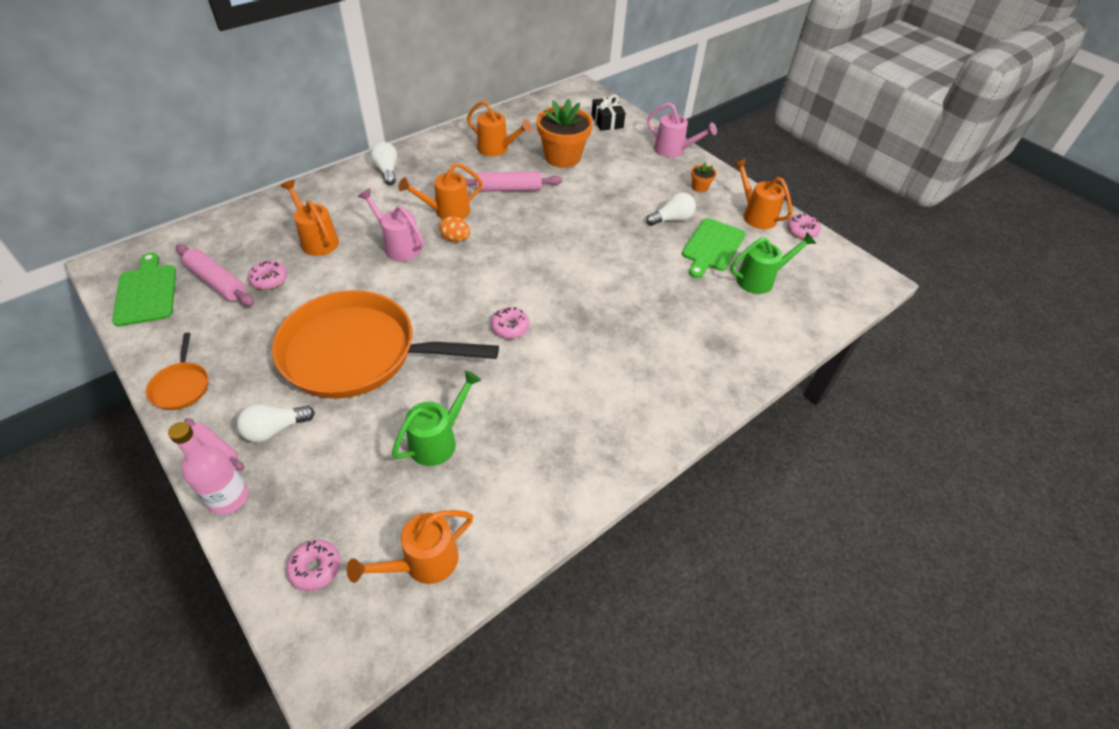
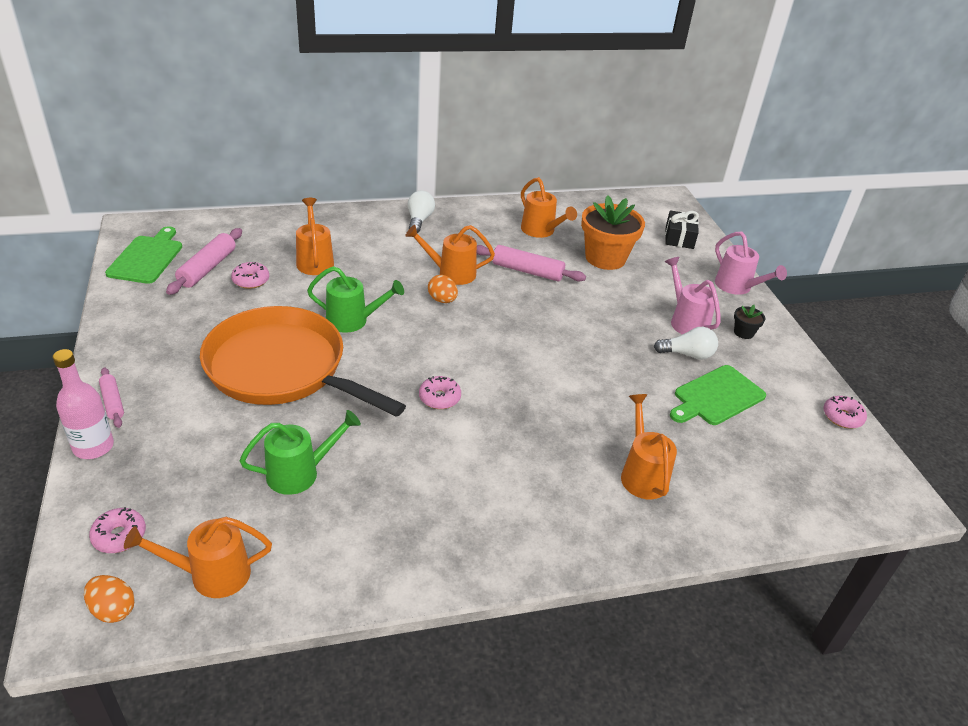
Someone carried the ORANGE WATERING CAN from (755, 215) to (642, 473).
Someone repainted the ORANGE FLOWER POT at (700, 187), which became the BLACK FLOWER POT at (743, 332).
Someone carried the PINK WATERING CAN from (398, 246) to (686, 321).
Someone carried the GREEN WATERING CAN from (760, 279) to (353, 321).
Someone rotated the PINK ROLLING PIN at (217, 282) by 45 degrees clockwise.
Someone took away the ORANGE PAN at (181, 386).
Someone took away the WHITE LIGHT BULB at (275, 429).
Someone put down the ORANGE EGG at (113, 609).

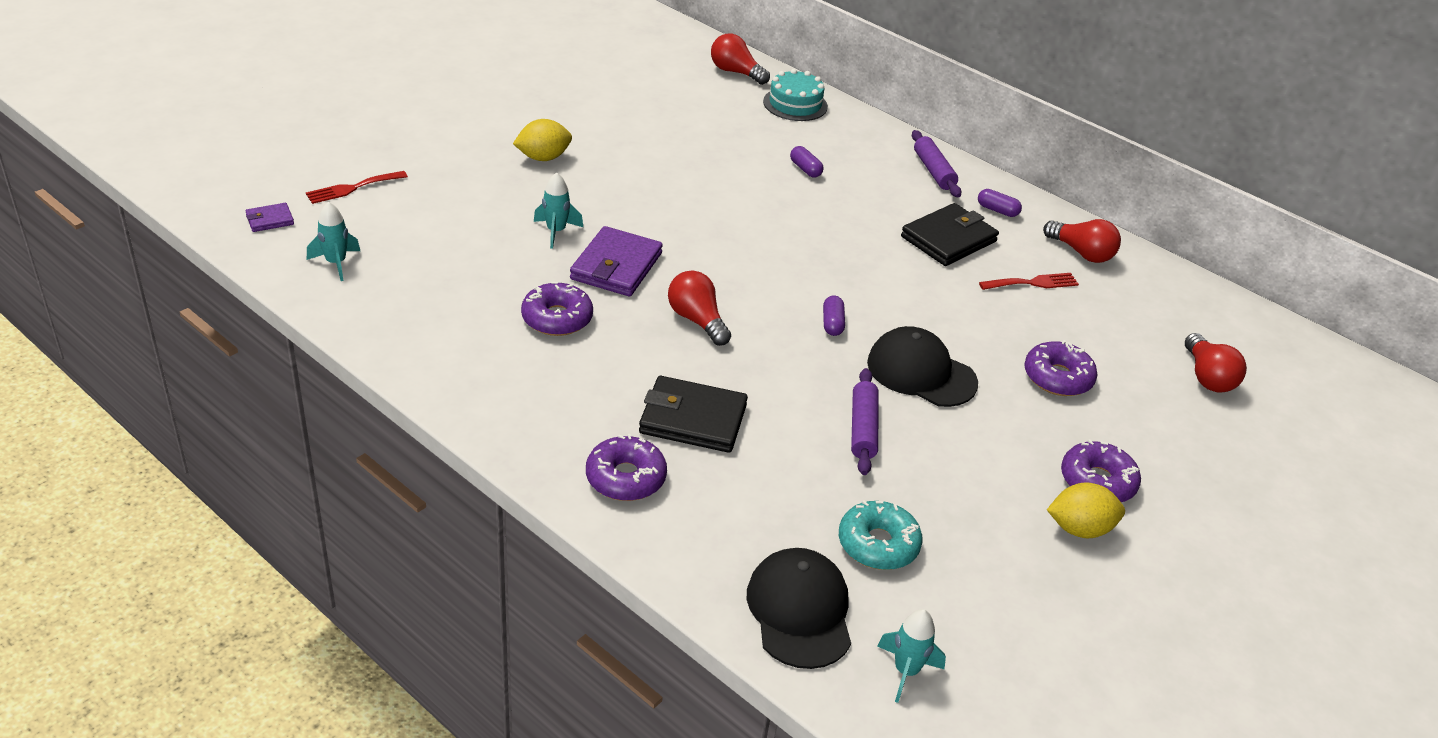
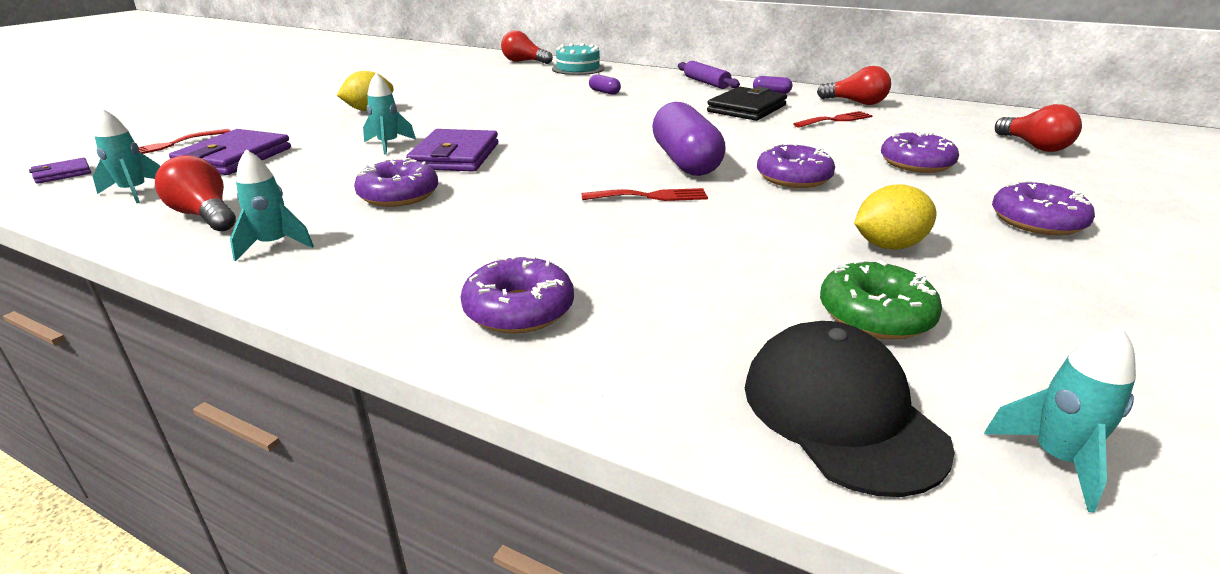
Someone carried the RED LIGHT BULB from (697, 320) to (205, 215).
Someone scaled the PURPLE CAPSULE at (832, 323) by 2.31.
Someone swapped the BLACK CAP at (921, 372) for the PURPLE DONUT at (793, 178).
Someone took away the PURPLE ROLLING PIN at (862, 428).
Someone took away the BLACK WALLET at (693, 419).
Someone carried the YELLOW LEMON from (1079, 529) to (888, 246).
Someone repainted the TURQUOISE DONUT at (878, 544), which became the GREEN DONUT at (875, 315).
Someone put down the PURPLE WALLET at (234, 158).
Someone put down the TURQUOISE ROCKET at (274, 245).
Someone put down the RED FORK at (650, 196).

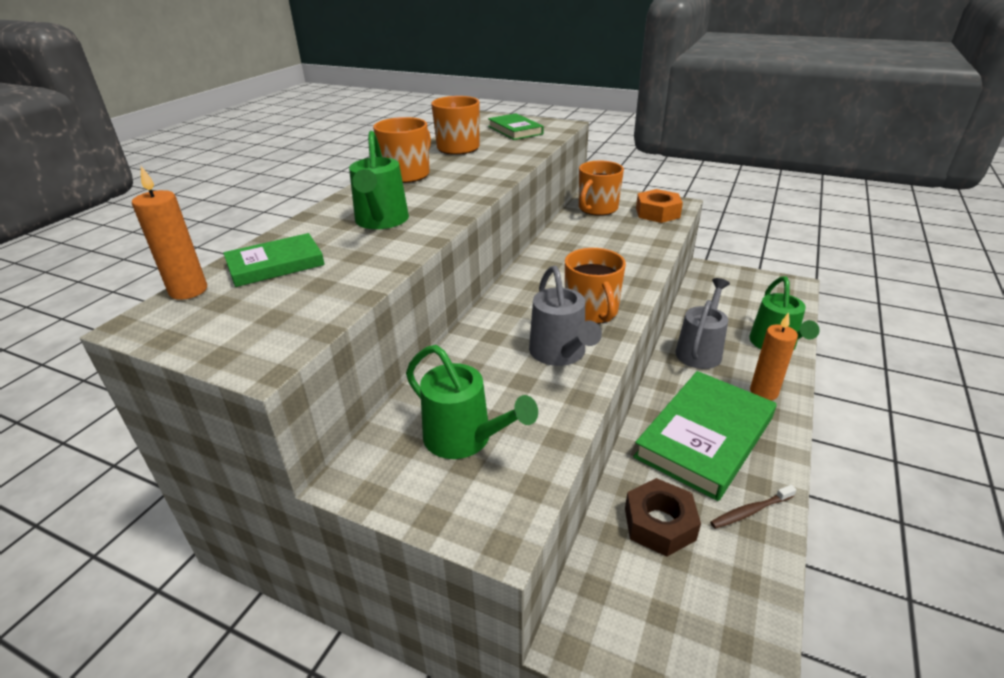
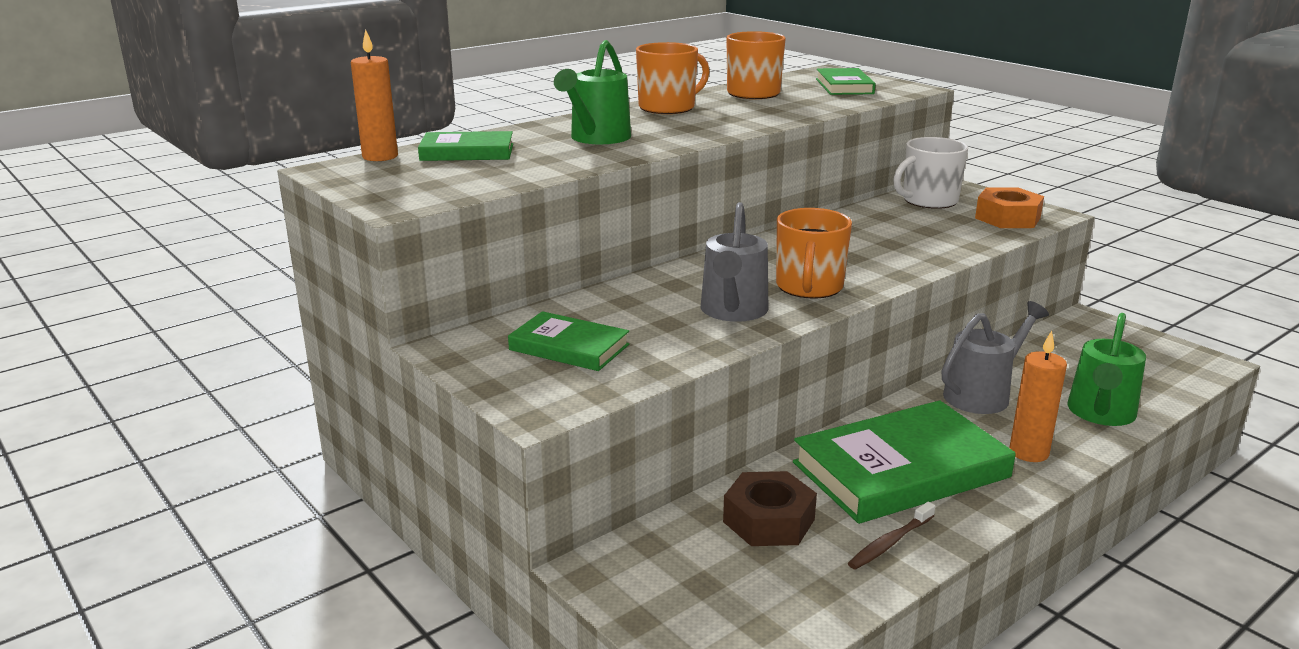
Someone repainted the ORANGE MUG at (597, 208), which became the WHITE MUG at (928, 201).
Someone swapped the GREEN WATERING CAN at (465, 439) for the GREEN BOOK at (569, 347).
Someone rotated the BROWN TOOTHBRUSH at (750, 511) by 45 degrees counterclockwise.

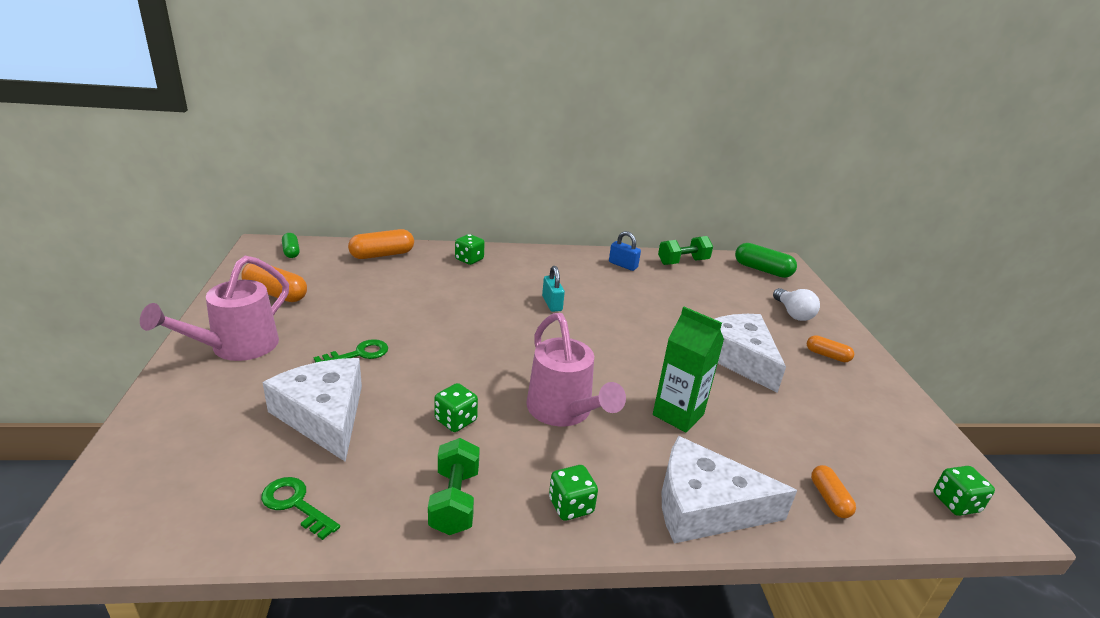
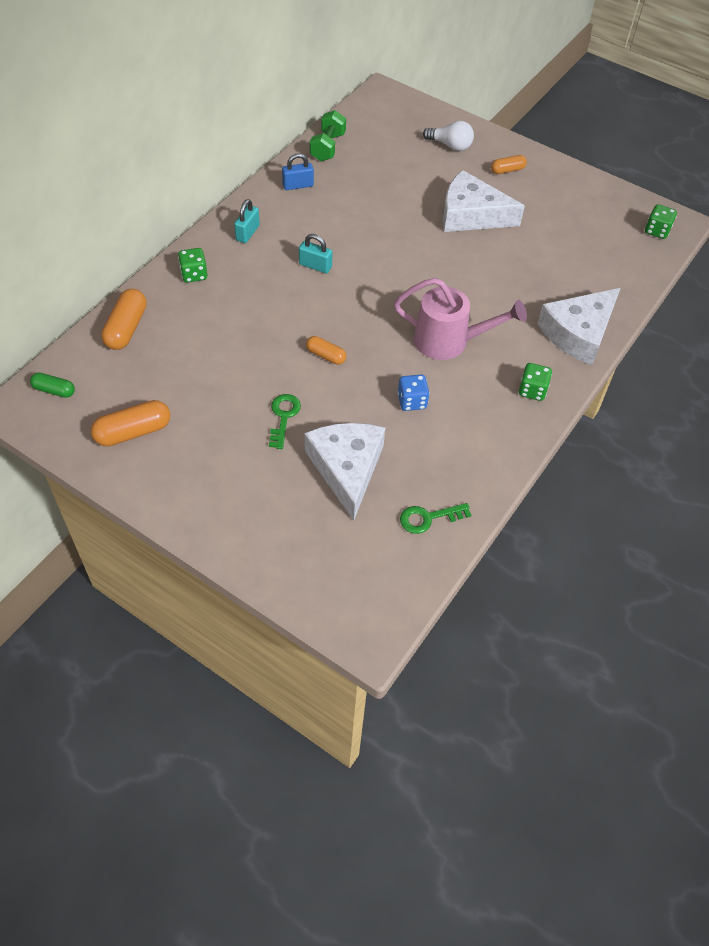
Someone took away the GREEN CAPSULE at (762, 270).
Someone took away the PINK WATERING CAN at (236, 348).
Someone took away the GREEN CARTON at (678, 414).
Someone rotated the WHITE CHEESE at (324, 415) by 75 degrees clockwise.
Someone repainted the GREEN DICE at (455, 420), which became the BLUE DICE at (412, 401).
Someone took away the GREEN DUMBBELL at (455, 501).
Someone carried the ORANGE CAPSULE from (829, 499) to (326, 355).
Someone put down the TURQUOISE PADLOCK at (247, 233).

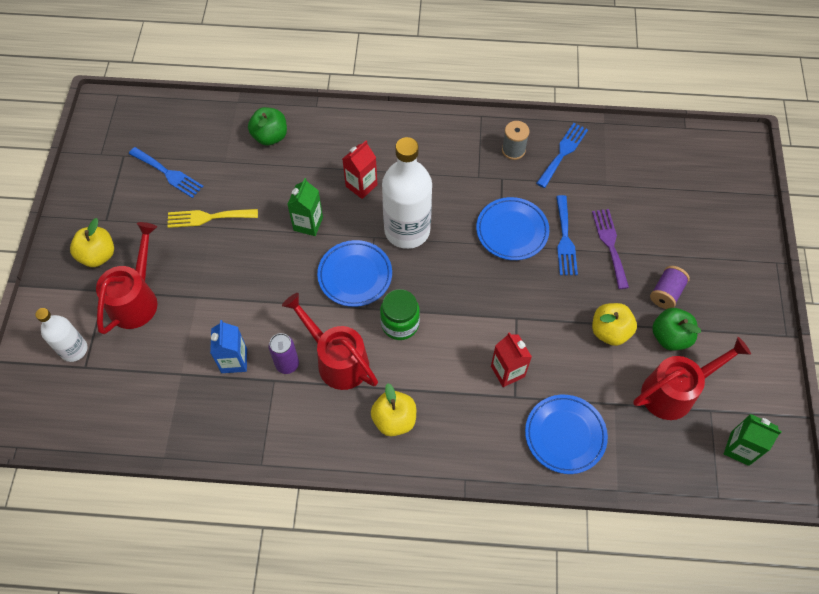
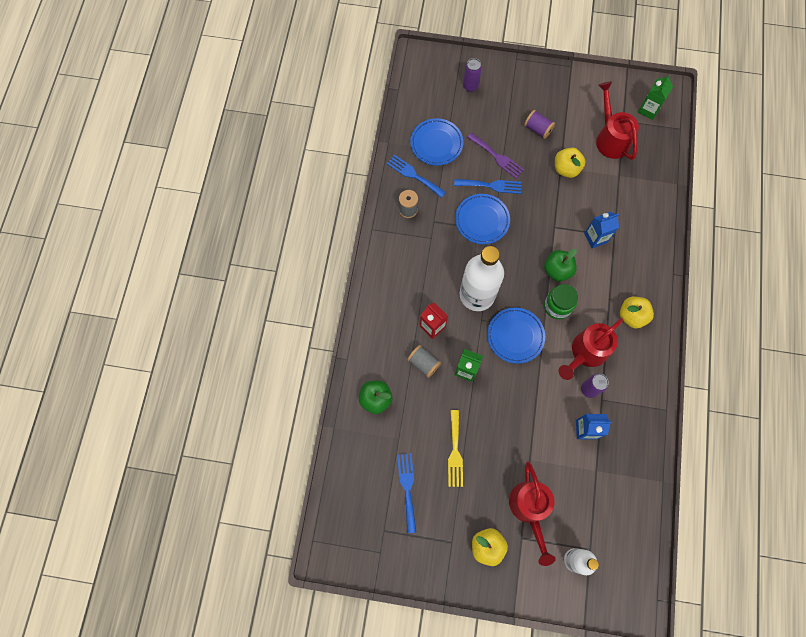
Someone rotated the BLUE FORK at (168, 174) by 45 degrees counterclockwise.
Someone rotated the PURPLE FORK at (610, 244) by 135 degrees counterclockwise.
Someone rotated the RED WATERING CAN at (137, 298) by 120 degrees counterclockwise.
Someone carried the GREEN APPLE from (670, 337) to (557, 270).
Someone repainted the RED CARTON at (507, 371), which became the BLUE CARTON at (595, 238).
Someone carried the BLUE PLATE from (565, 435) to (436, 144).
Someone put down the PURPLE CAN at (470, 86).
Someone put down the GREY SPOOL at (423, 363).

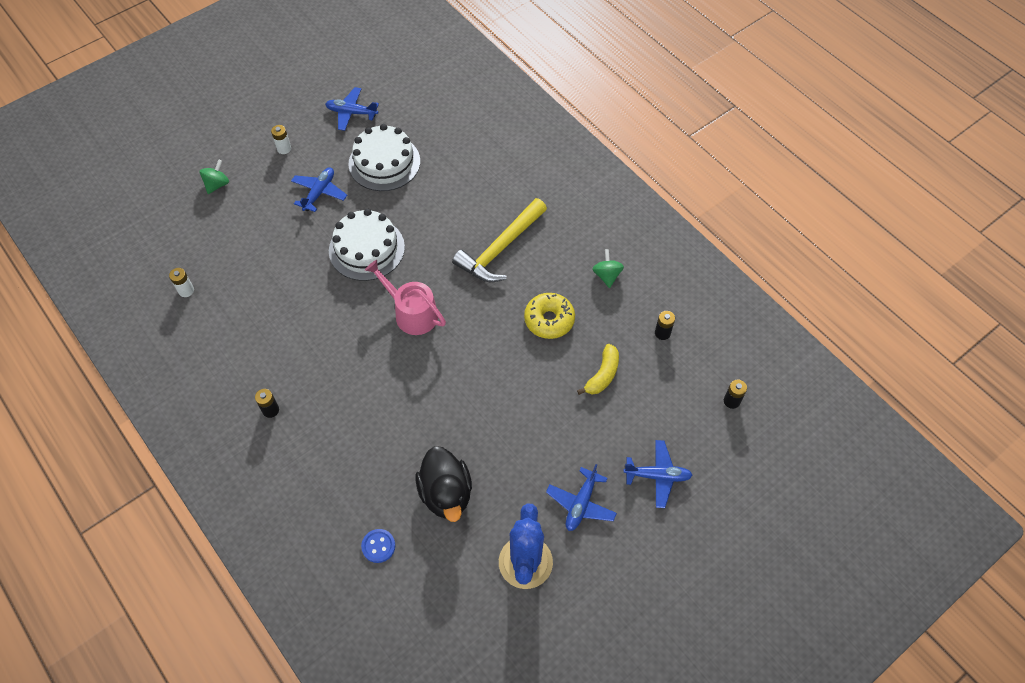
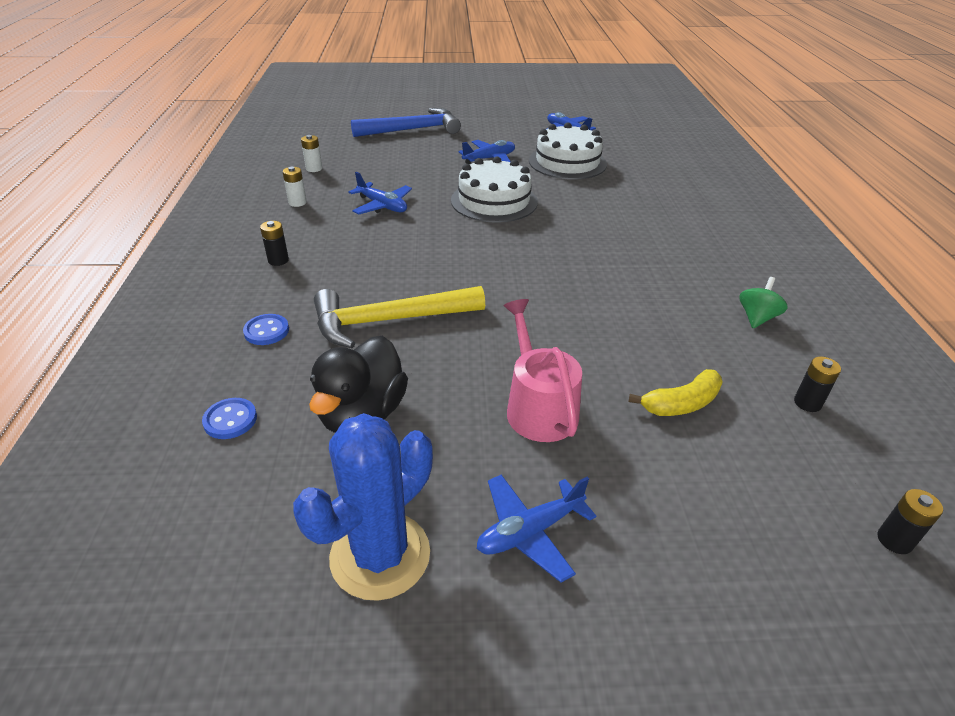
Someone carried the WHITE BATTERY from (284, 149) to (297, 202).
Someone swapped the GREEN SPINNING TOP at (217, 184) for the BLUE HAMMER at (412, 130).
Someone carried the YELLOW HAMMER from (500, 248) to (389, 321).
Someone carried the PINK WATERING CAN from (412, 313) to (538, 407).
Someone took away the YELLOW DONUT at (549, 320).
Someone carried the BLUE PLANE from (657, 476) to (382, 206).
Someone put down the BLUE BUTTON at (266, 331).

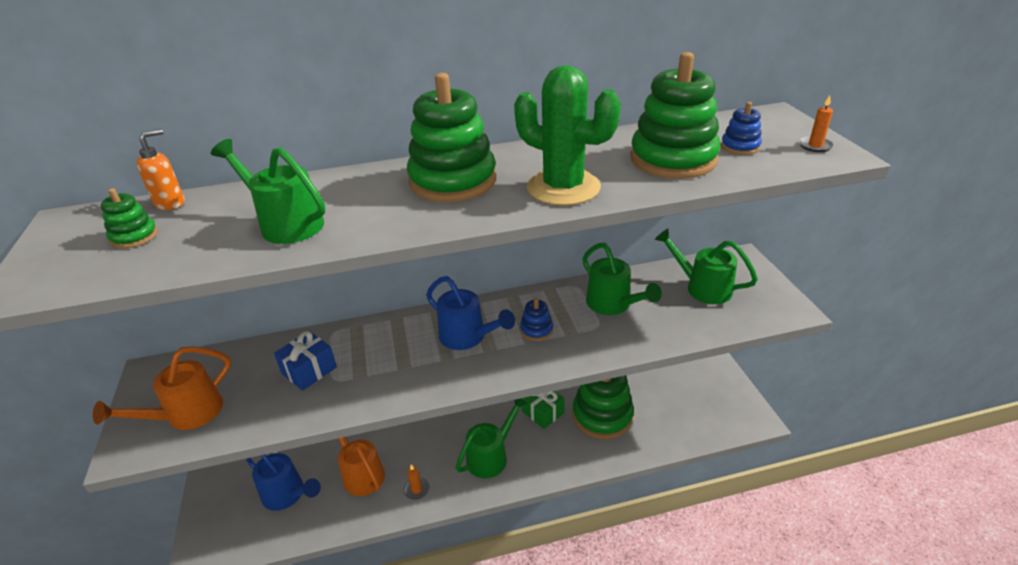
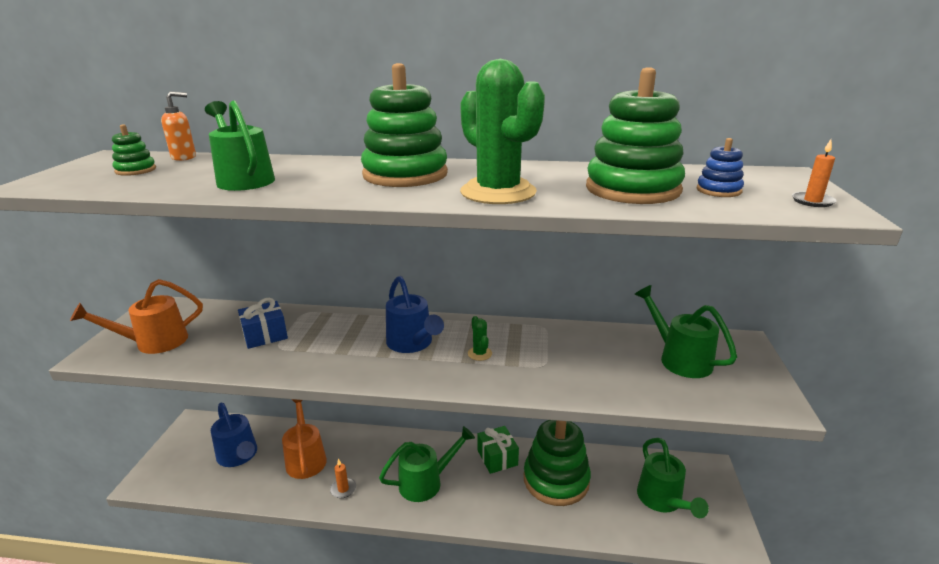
Someone carried the GREEN WATERING CAN from (613, 305) to (663, 501).
Someone swapped the BLUE STACKING TOY at (536, 330) for the GREEN CACTUS at (479, 353).

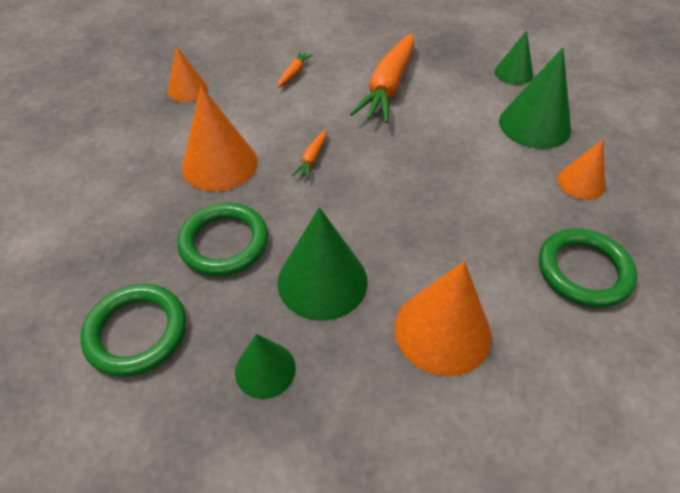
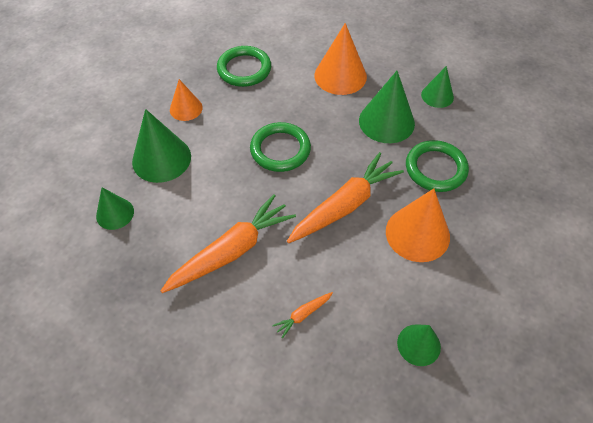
Someone repainted the ORANGE CONE at (187, 89), which became the GREEN CONE at (418, 344).
Someone scaled the ORANGE CARROT at (312, 159) by 2.31.
Someone carried the GREEN RING from (136, 332) to (280, 149).

